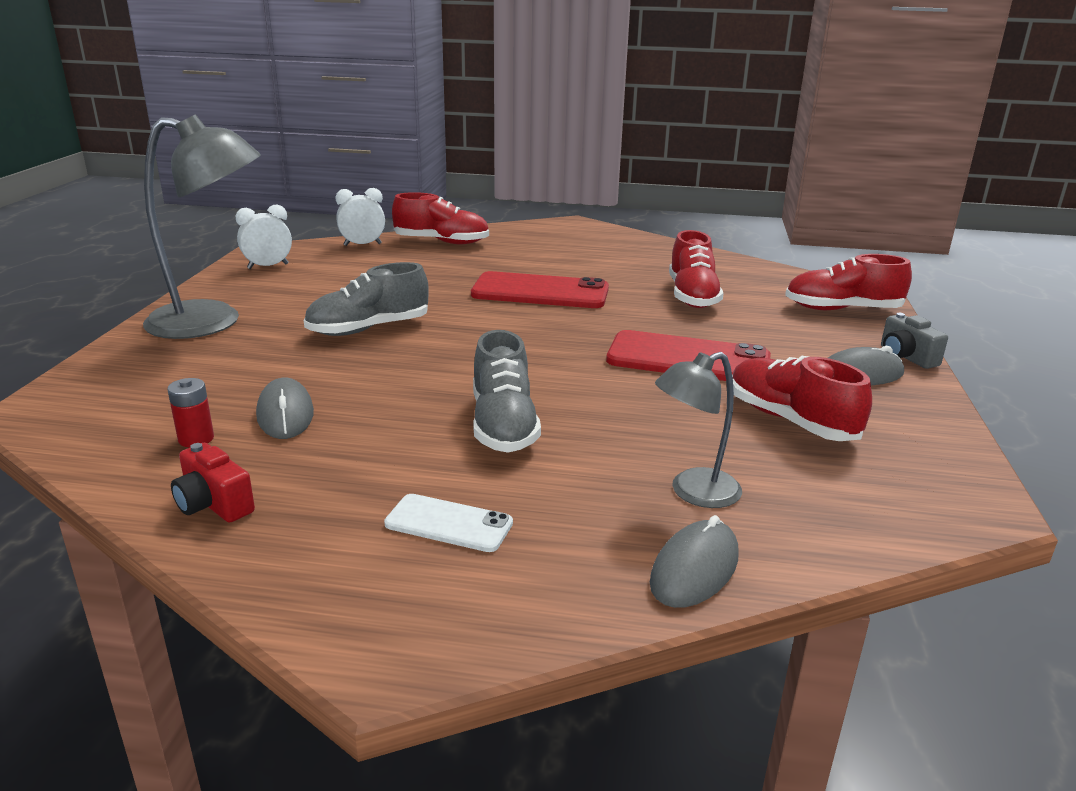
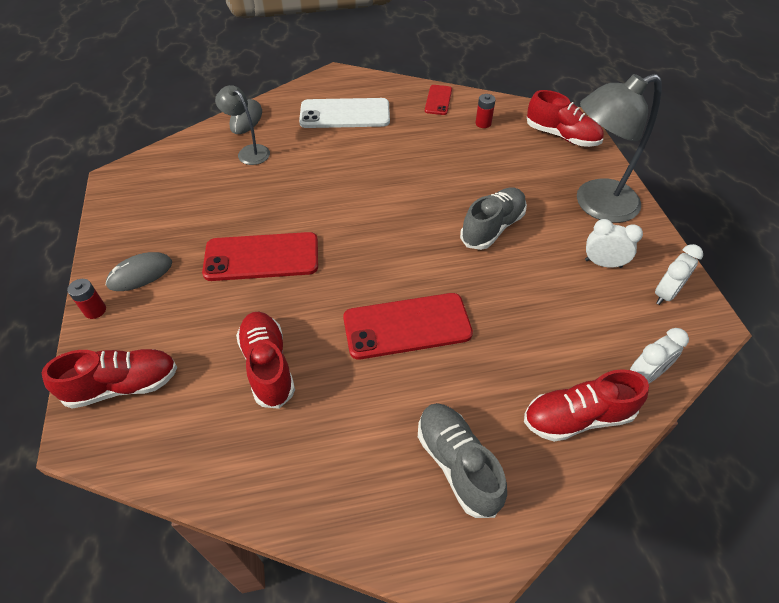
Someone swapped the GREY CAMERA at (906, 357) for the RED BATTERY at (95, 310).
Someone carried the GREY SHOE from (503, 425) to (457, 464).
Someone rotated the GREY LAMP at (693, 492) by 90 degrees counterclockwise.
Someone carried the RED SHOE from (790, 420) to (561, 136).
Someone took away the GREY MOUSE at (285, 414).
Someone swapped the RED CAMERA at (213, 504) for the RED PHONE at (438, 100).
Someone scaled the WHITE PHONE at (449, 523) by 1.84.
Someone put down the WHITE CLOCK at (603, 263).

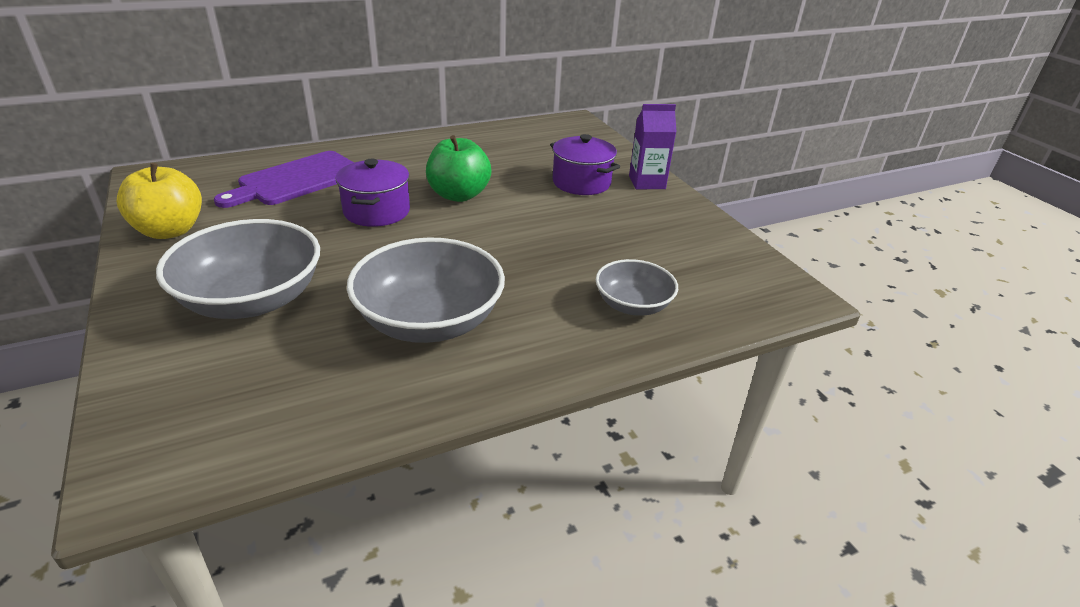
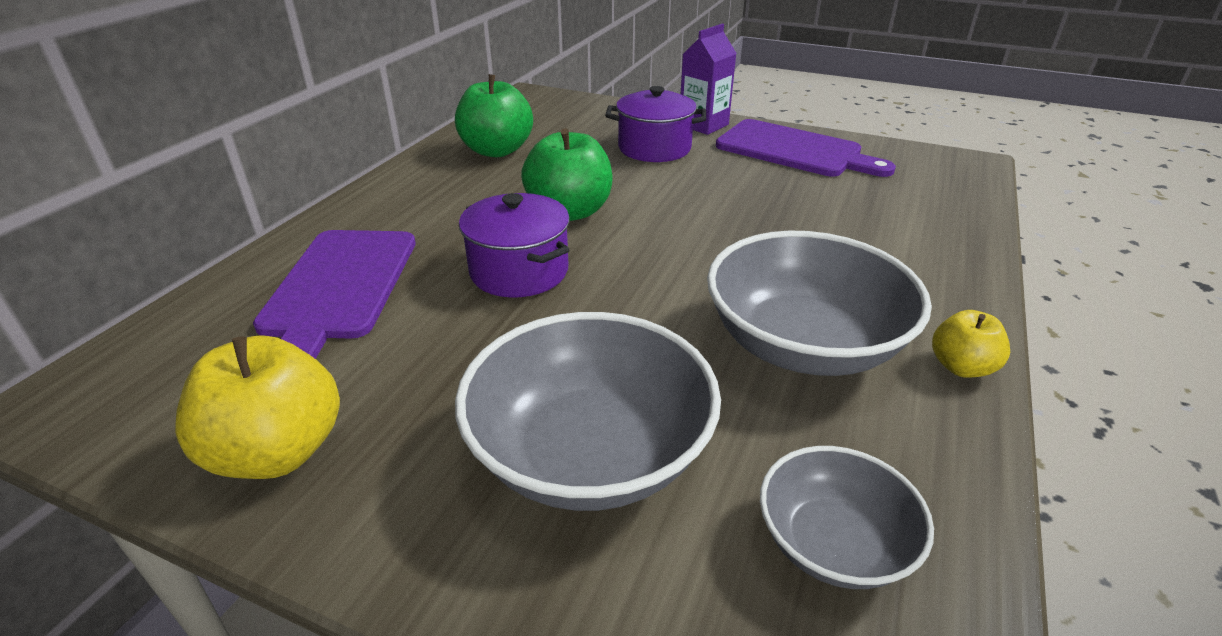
Someone carried the GREY BOWL from (633, 305) to (833, 543).
Someone put down the GREEN APPLE at (496, 150).
Someone put down the PURPLE CUTTING BOARD at (794, 150).
Someone put down the YELLOW APPLE at (961, 367).

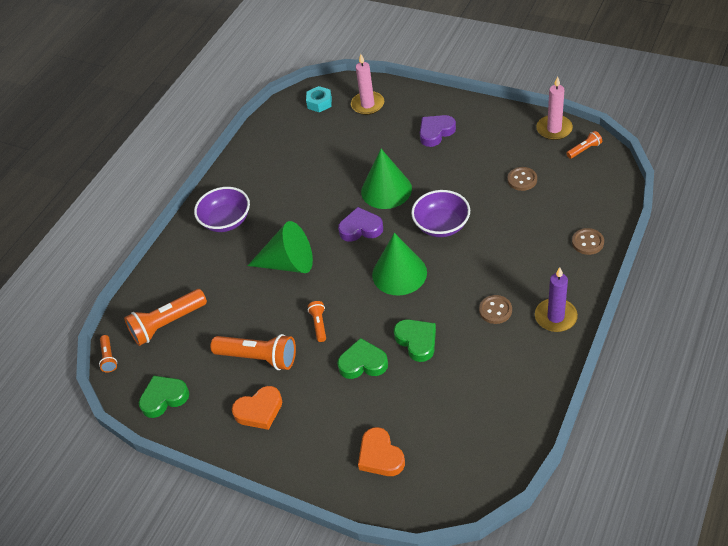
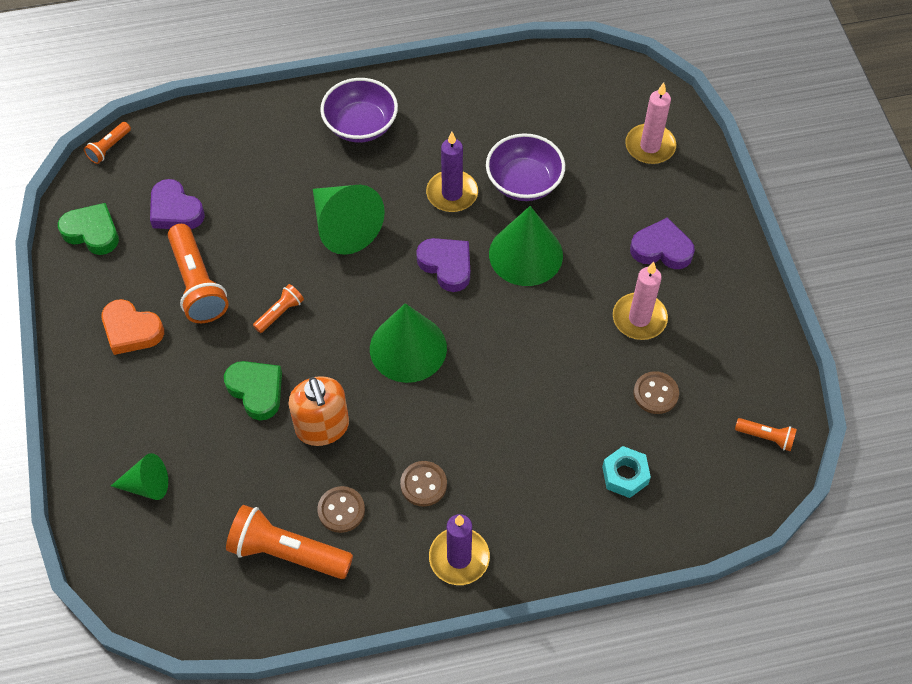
Someone carried the PINK CANDLE from (554, 129) to (639, 318).
Someone carried the TURQUOISE NUT from (319, 103) to (625, 475).
Someone carried the PURPLE BOWL from (441, 225) to (524, 182).
Someone carried the BROWN BUTTON from (587, 242) to (341, 510).
Someone carried the ORANGE FLASHLIGHT from (167, 324) to (287, 552).
Someone swapped the GREEN HEART at (417, 341) for the ORANGE SOAP DISPENSER at (322, 427).
Someone swapped the ORANGE HEART at (380, 456) for the GREEN CONE at (147, 485).
Someone put down the PURPLE CANDLE at (452, 193).
Someone put down the PURPLE HEART at (175, 210).

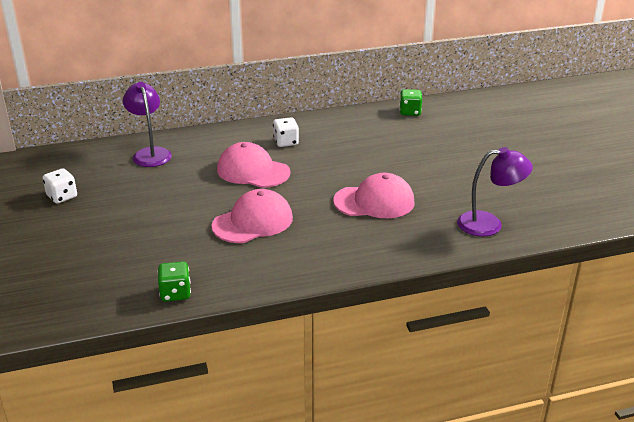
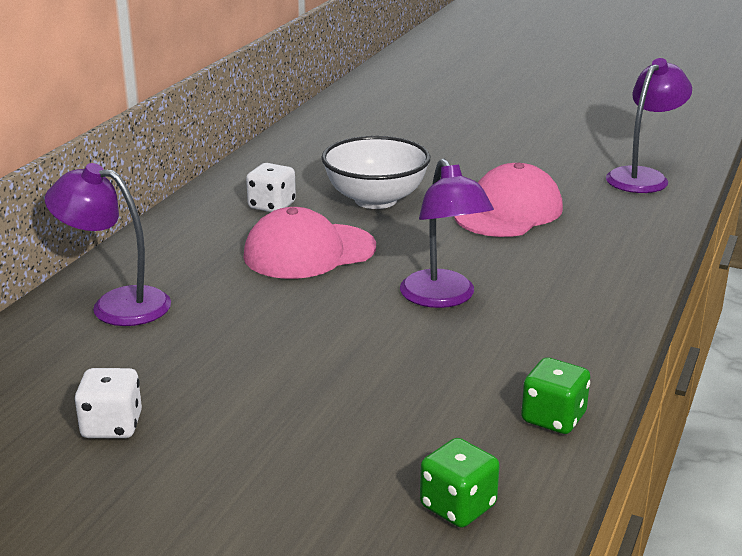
Someone carried the GREEN DICE from (410, 112) to (458, 506).
Someone swapped the PINK CAP at (253, 222) for the PURPLE LAMP at (443, 298).
Someone put down the WHITE BOWL at (375, 200).

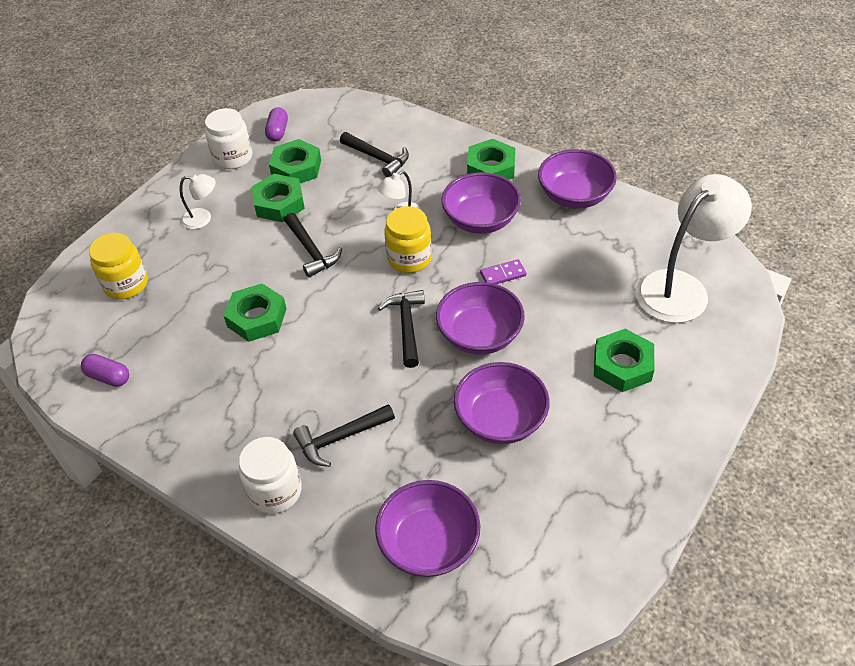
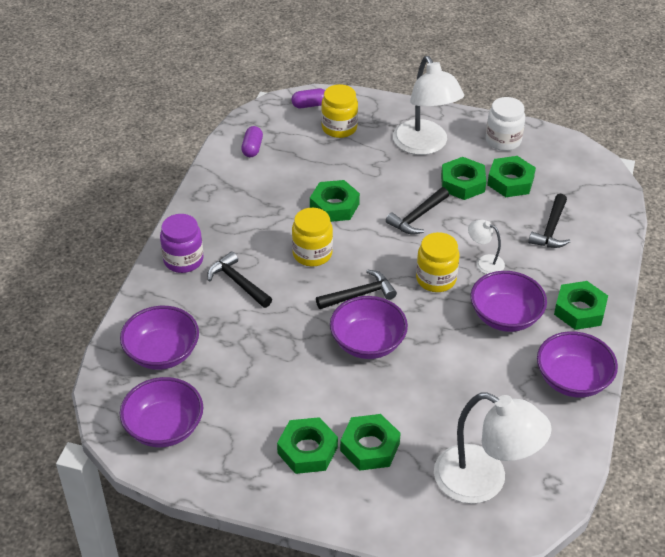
Someone carried the PURPLE CAPSULE from (278, 132) to (310, 105).
Someone scaled the WHITE LAMP at (203, 218) by 2.15.
Someone took away the PURPLE DOMINO at (503, 274).
Someone carried the PURPLE BOWL from (500, 419) to (164, 428).
Someone repainted the WHITE JAR at (275, 491), which became the PURPLE JAR at (183, 260).
Someone put down the YELLOW JAR at (312, 254).
Someone put down the GREEN NUT at (307, 450).

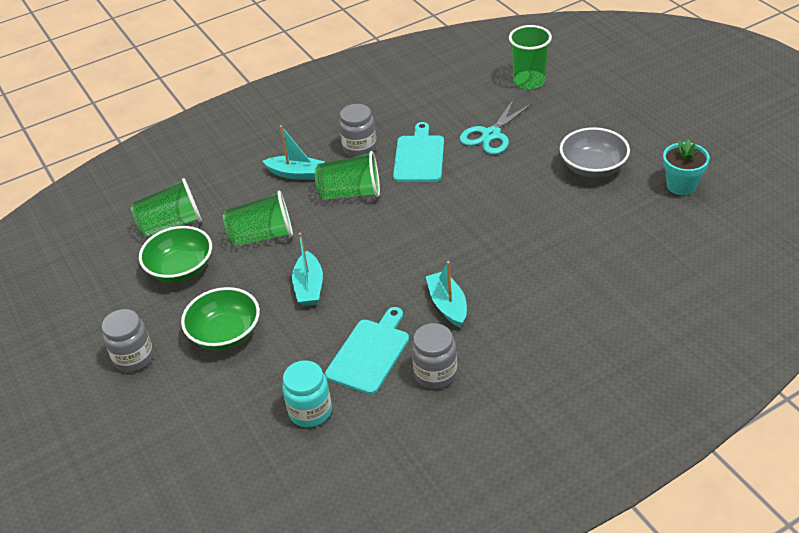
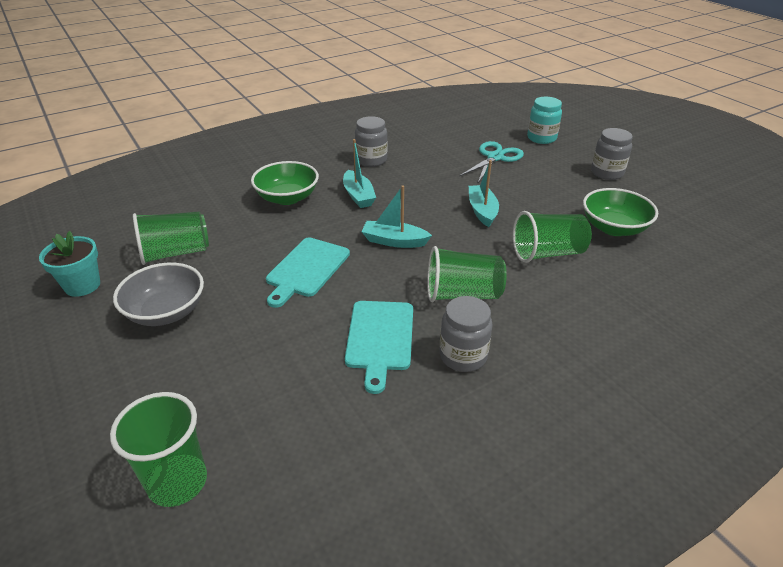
Someone carried the TURQUOISE SCISSORS from (491, 135) to (495, 157).
Someone carried the TURQUOISE BOAT from (296, 174) to (394, 241).
Someone carried the GREEN CUP from (171, 225) to (175, 253).
Someone carried the GREEN BOWL from (225, 334) to (287, 198).
Someone carried the TURQUOISE CUTTING BOARD from (370, 353) to (306, 269).
Someone carried the TURQUOISE JAR from (310, 411) to (541, 138).

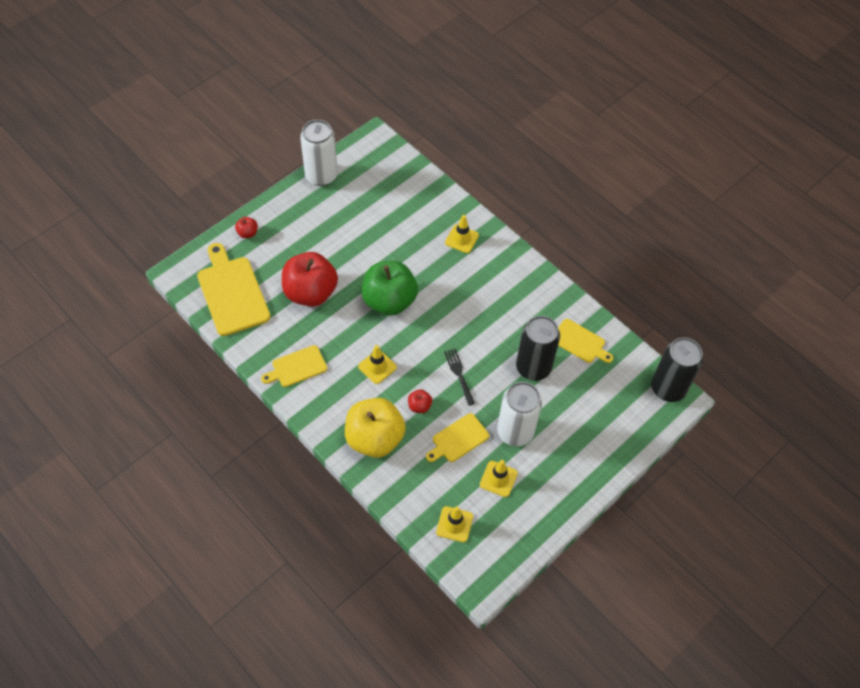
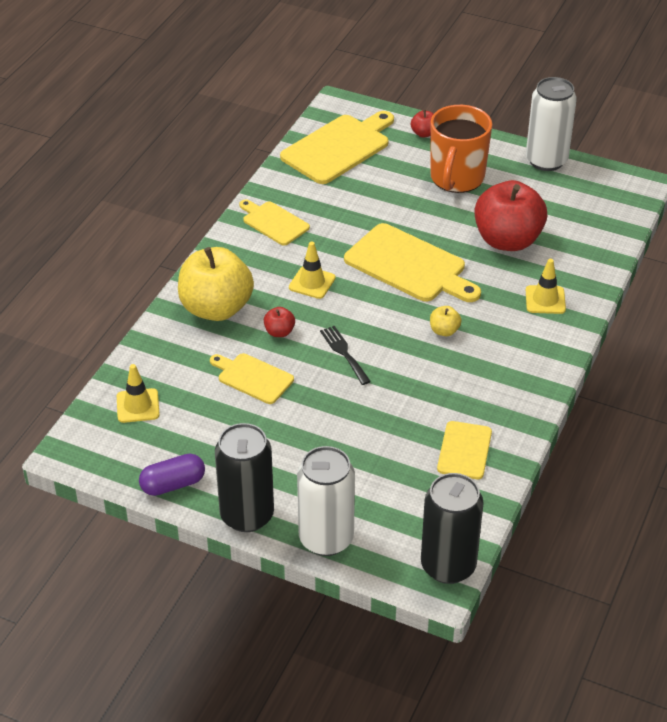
Someone carried the RED APPLE from (310, 292) to (507, 240).
Someone swapped the GREEN APPLE at (389, 301) for the YELLOW CUTTING BOARD at (409, 266).
Someone carried the BLACK CAN from (533, 367) to (247, 515).
Someone rotated the BLACK FORK at (459, 374) by 75 degrees counterclockwise.
Someone carried the WHITE CAN from (515, 432) to (326, 539).
Someone took away the YELLOW TRAFFIC CONE at (498, 479).
Someone put down the ORANGE MUG at (456, 178).
Someone put down the YELLOW APPLE at (444, 331).
Someone put down the PURPLE CAPSULE at (173, 484).

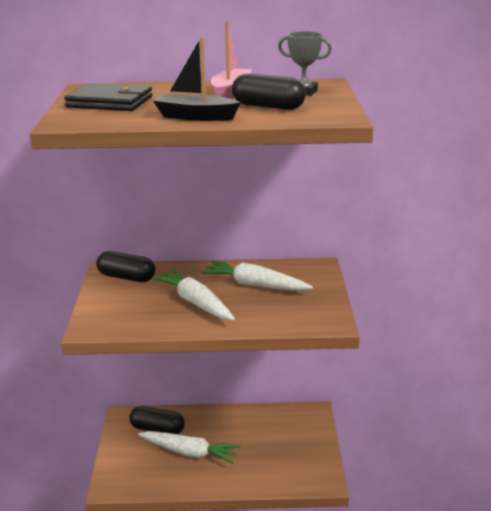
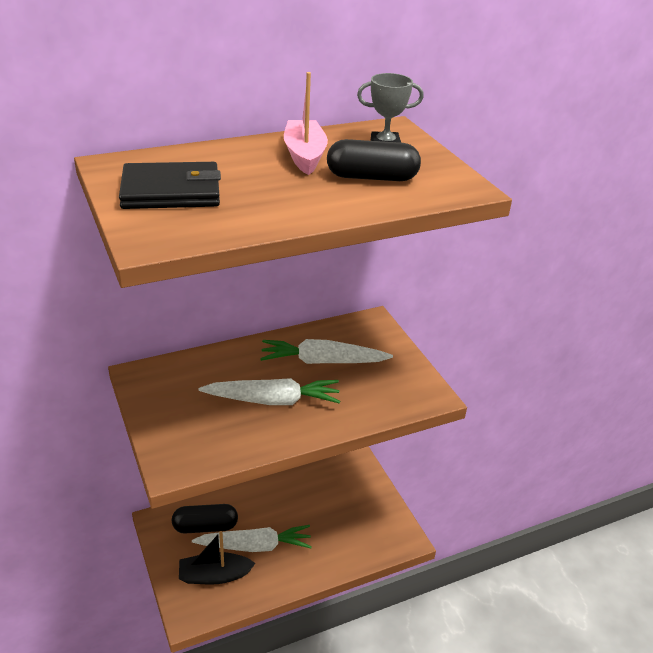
Someone carried the BLACK BOAT from (195, 117) to (214, 575).
Someone took away the BLACK CAPSULE at (126, 277).
Someone rotated the WHITE CARROT at (195, 302) by 150 degrees clockwise.

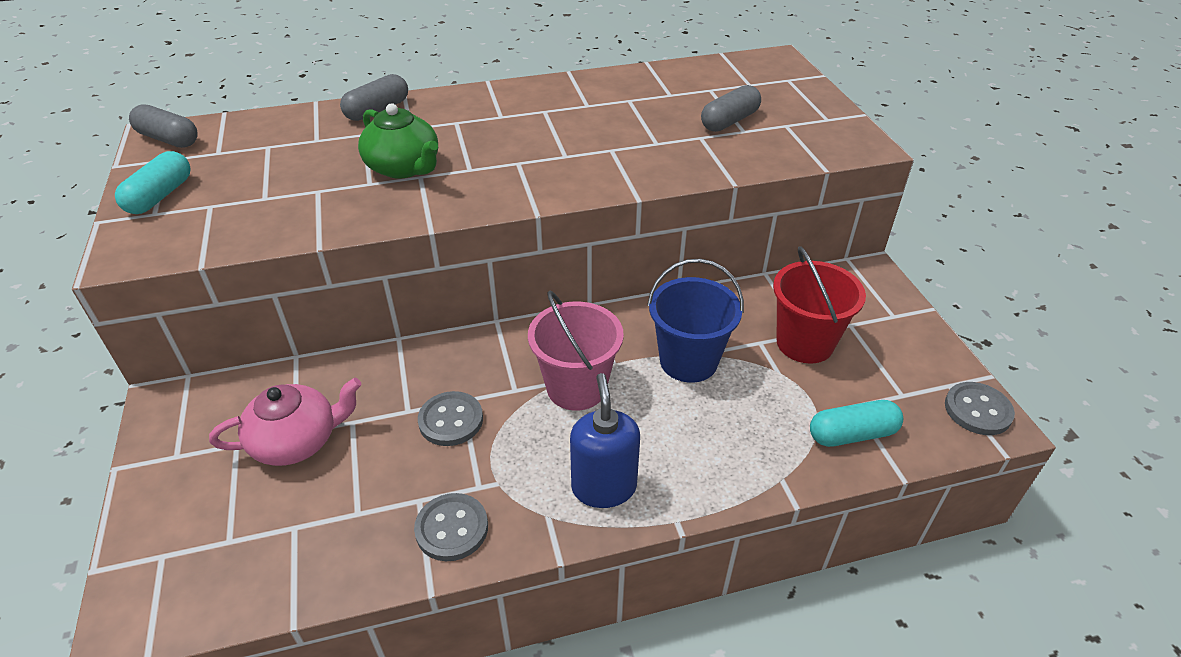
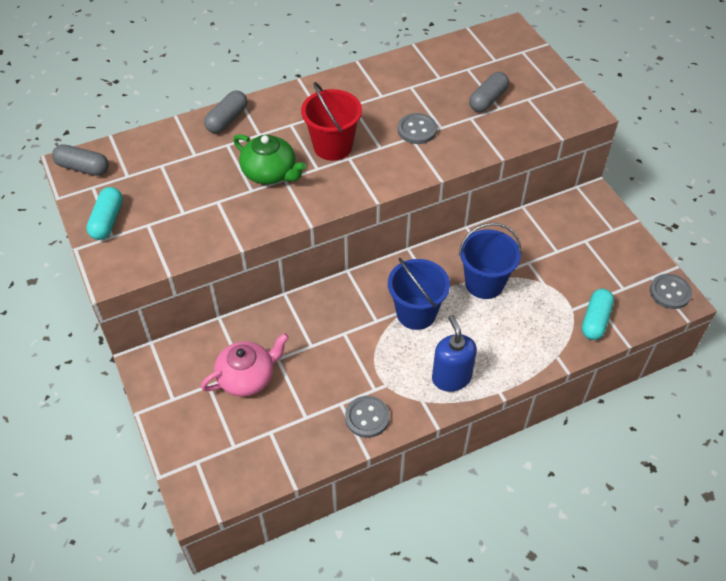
Someone carried the RED BUCKET from (804, 343) to (332, 146).
Someone repainted the PINK BUCKET at (576, 387), which became the BLUE BUCKET at (416, 313).
Someone carried the GREY BUTTON from (451, 420) to (417, 130).
Someone rotated the TURQUOISE CAPSULE at (852, 434) by 45 degrees counterclockwise.

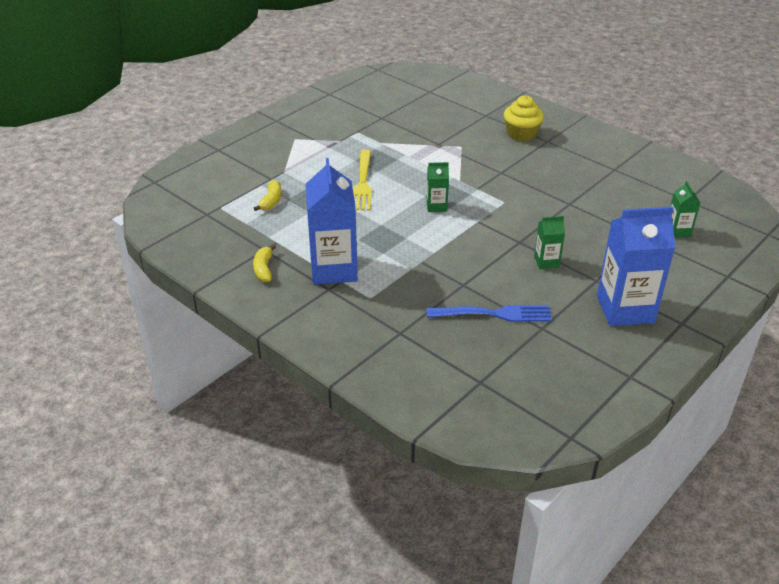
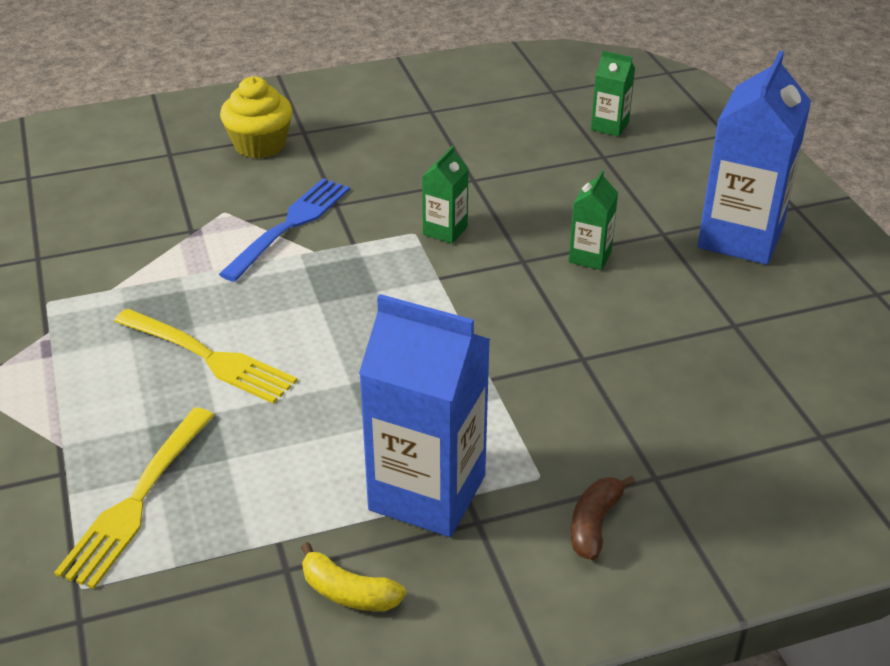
Someone carried the GREEN CARTON from (436, 206) to (445, 230).
Someone swapped the YELLOW BANANA at (271, 201) for the YELLOW FORK at (138, 499).
Someone carried the BLUE FORK from (493, 314) to (289, 226).
Someone put down the BROWN BANANA at (594, 524).

